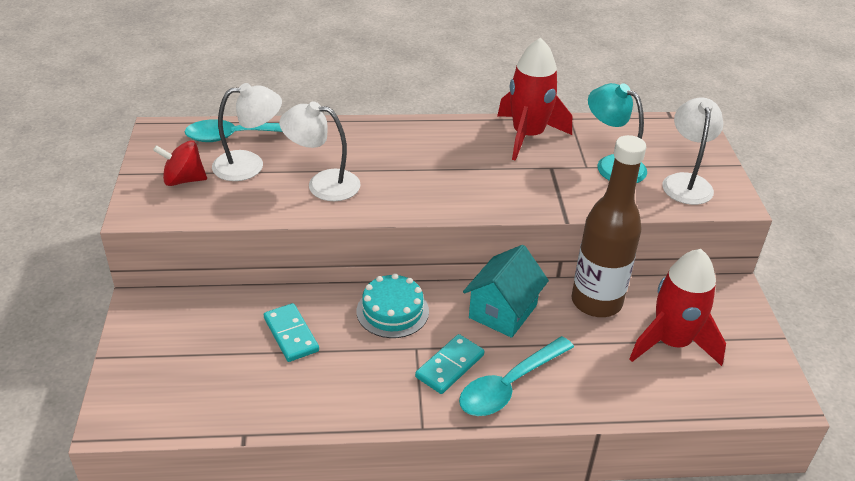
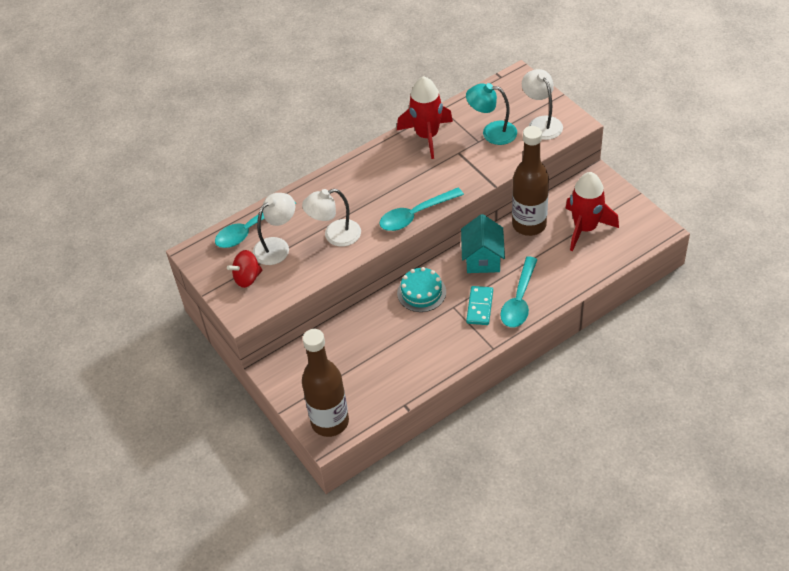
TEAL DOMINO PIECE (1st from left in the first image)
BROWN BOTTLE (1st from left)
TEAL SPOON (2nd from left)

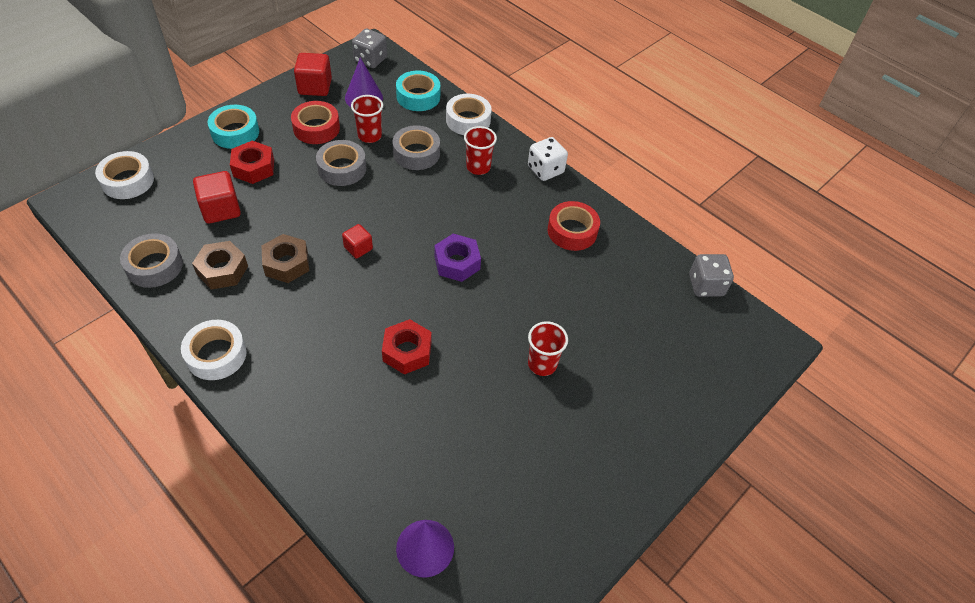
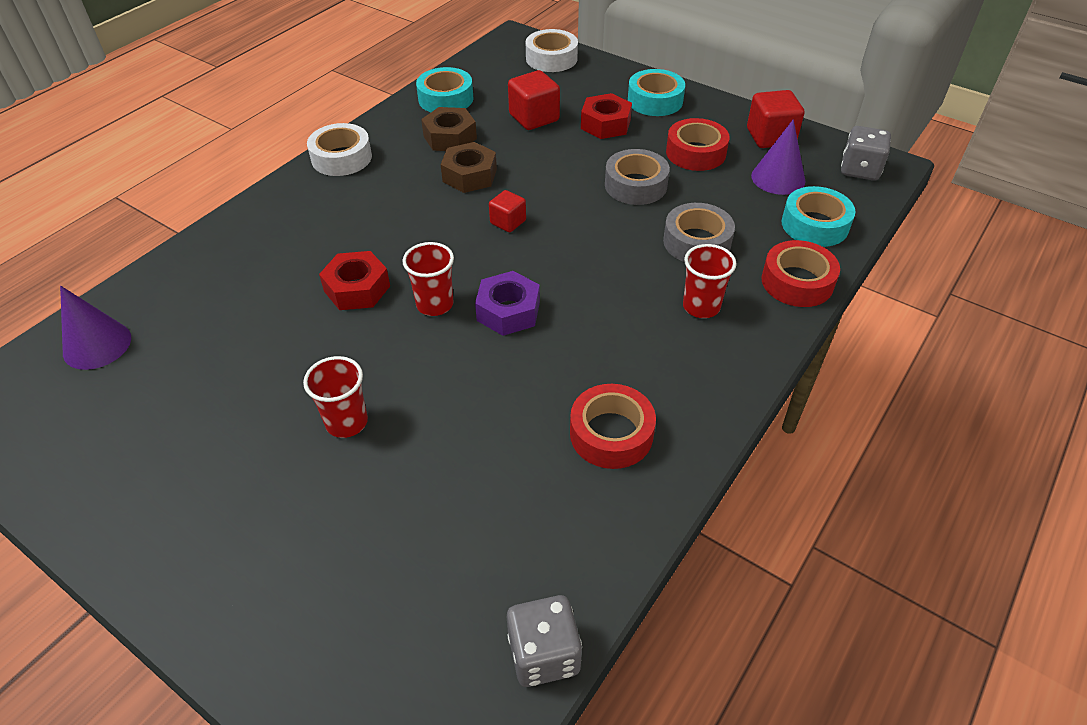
SNOW-WHITE DICE
CRIMSON BEAKER (2nd from left)
TEAL ROLL OF TAPE (1st from left)
CRIMSON ROLL OF TAPE (3rd from left)

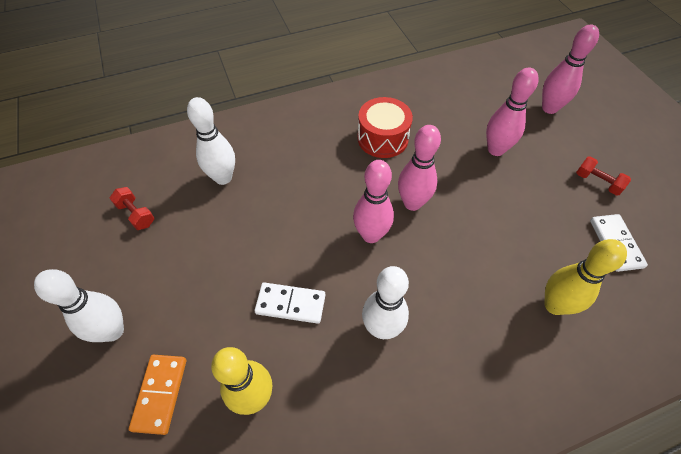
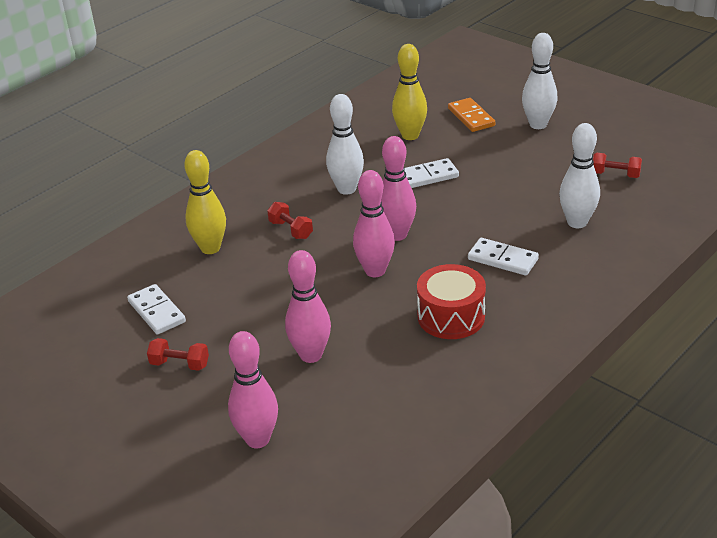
CRIMSON FREE WEIGHT (2nd from left)
SNOW-WHITE DOMINO PIECE (3rd from left)

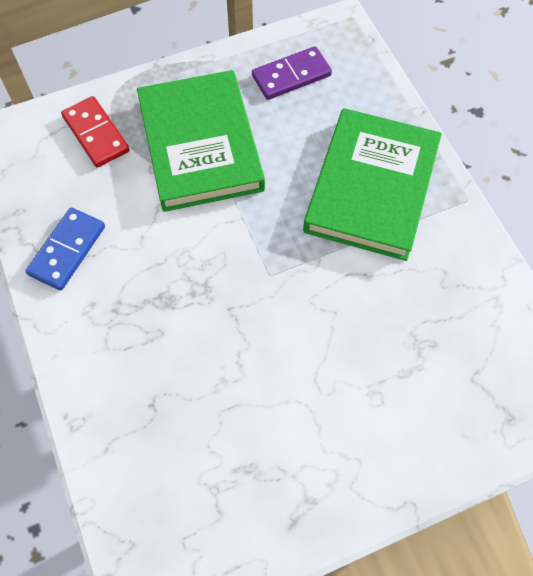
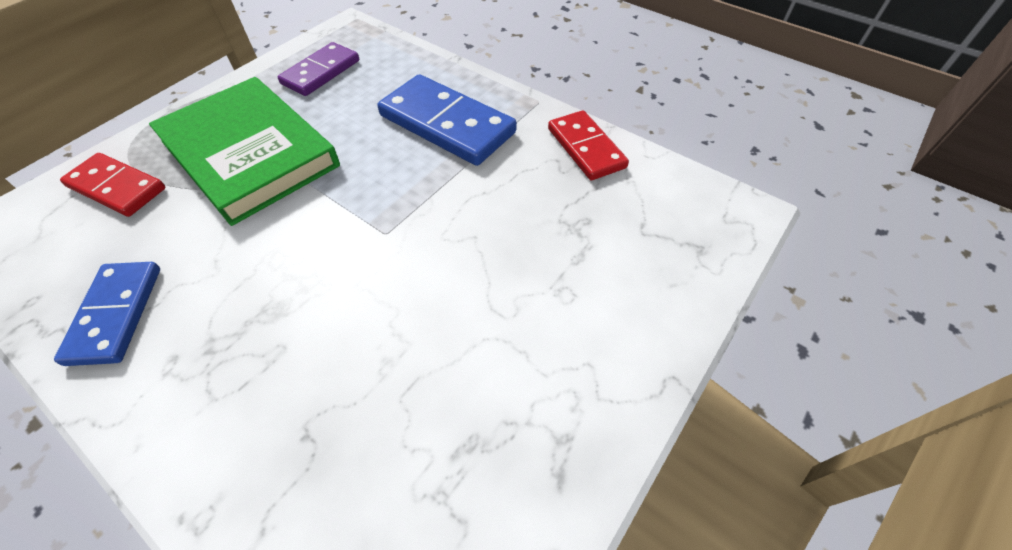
CRIMSON DOMINO PIECE (2nd from left)
ROYAL BLUE DOMINO PIECE (2nd from left)

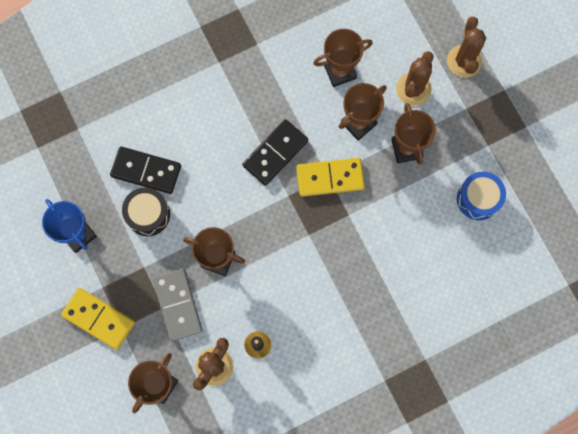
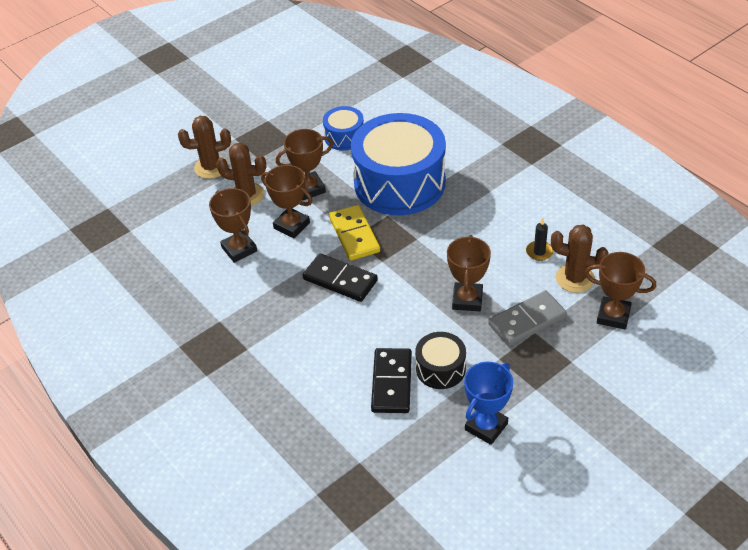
BRIGHT YELLOW DOMINO PIECE (1st from left in the first image)
ROYAL BLUE SNARE DRUM (2nd from left)

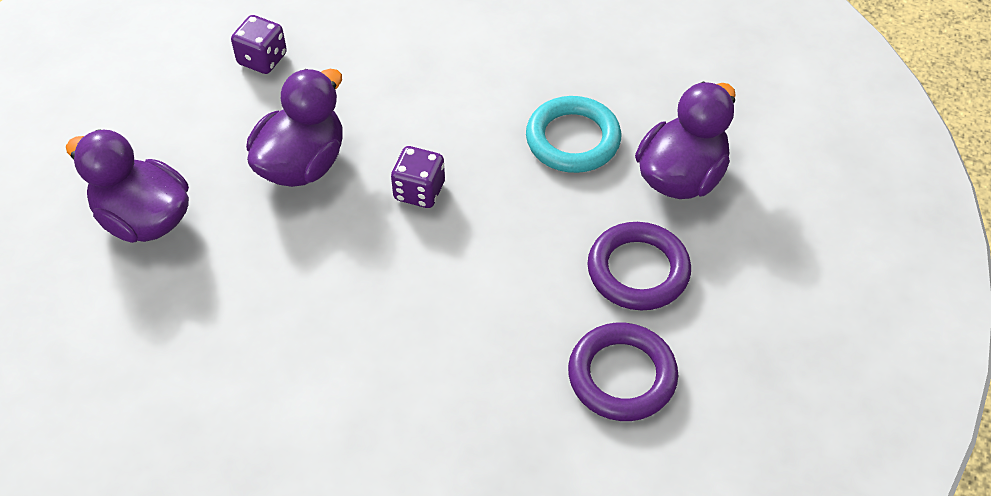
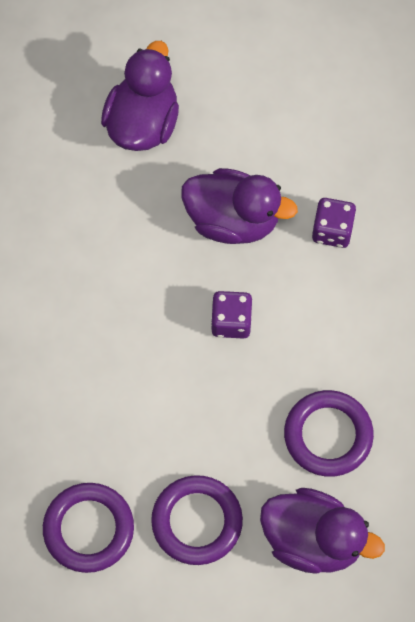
VIOLET DICE (2nd from left)
VIOLET RING (3rd from left)

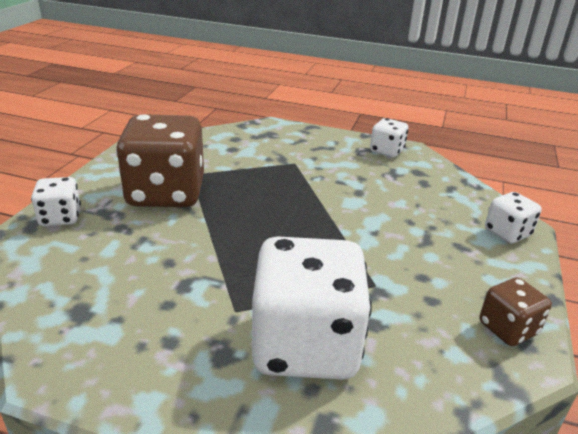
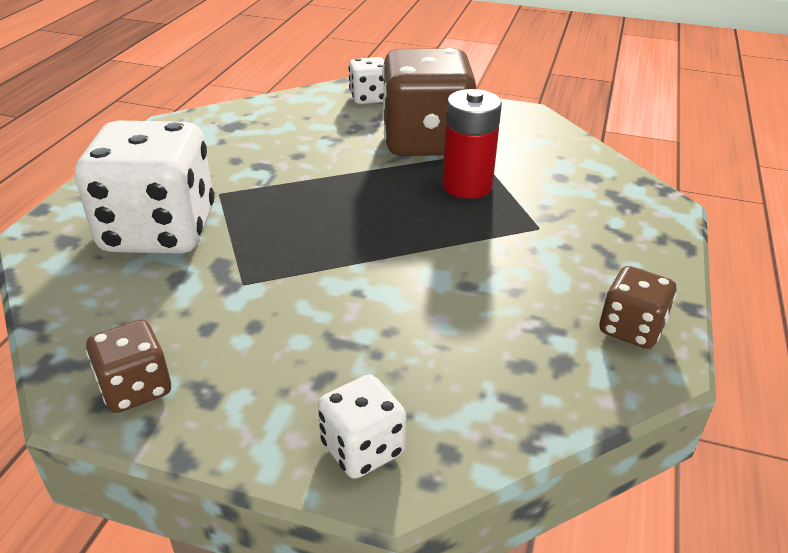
CRIMSON BATTERY
BROWN DICE (3rd from left)

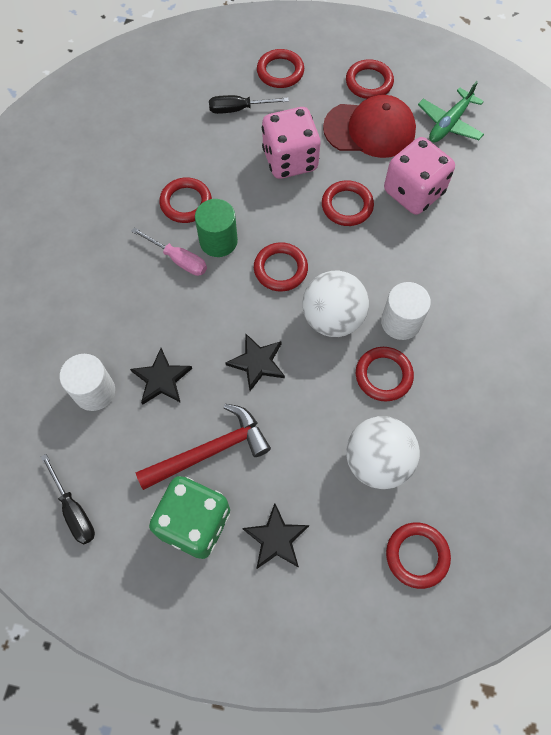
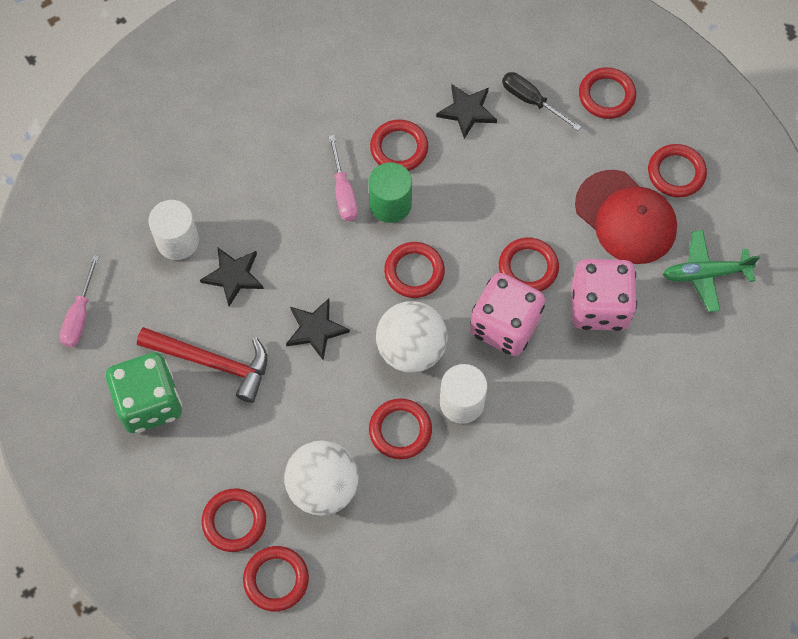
CRIMSON RING (1st from left)
BLACK FIVE-POINTED STAR (3rd from left)
ROSE-PINK DICE (1st from left)
ROSE-PINK FLAT SCREWDRIVER (1st from left)

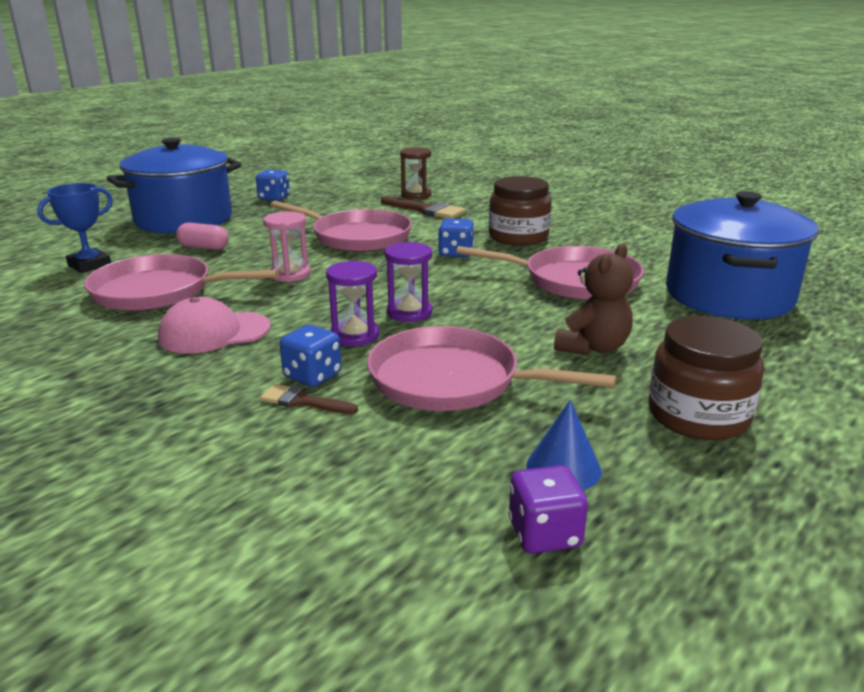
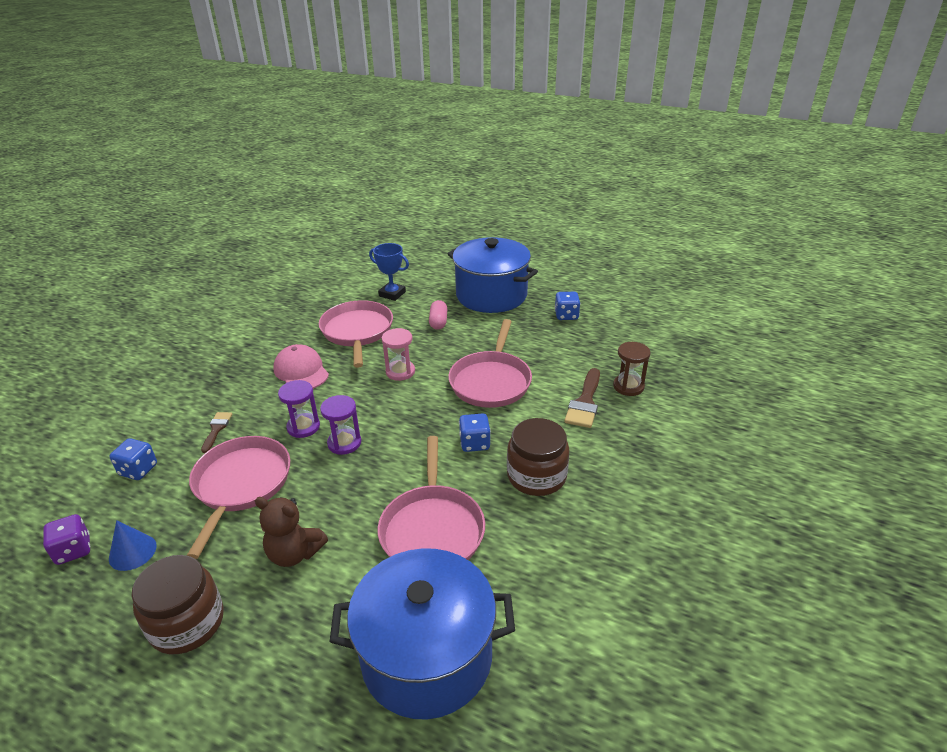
ROYAL BLUE DICE (1st from left)

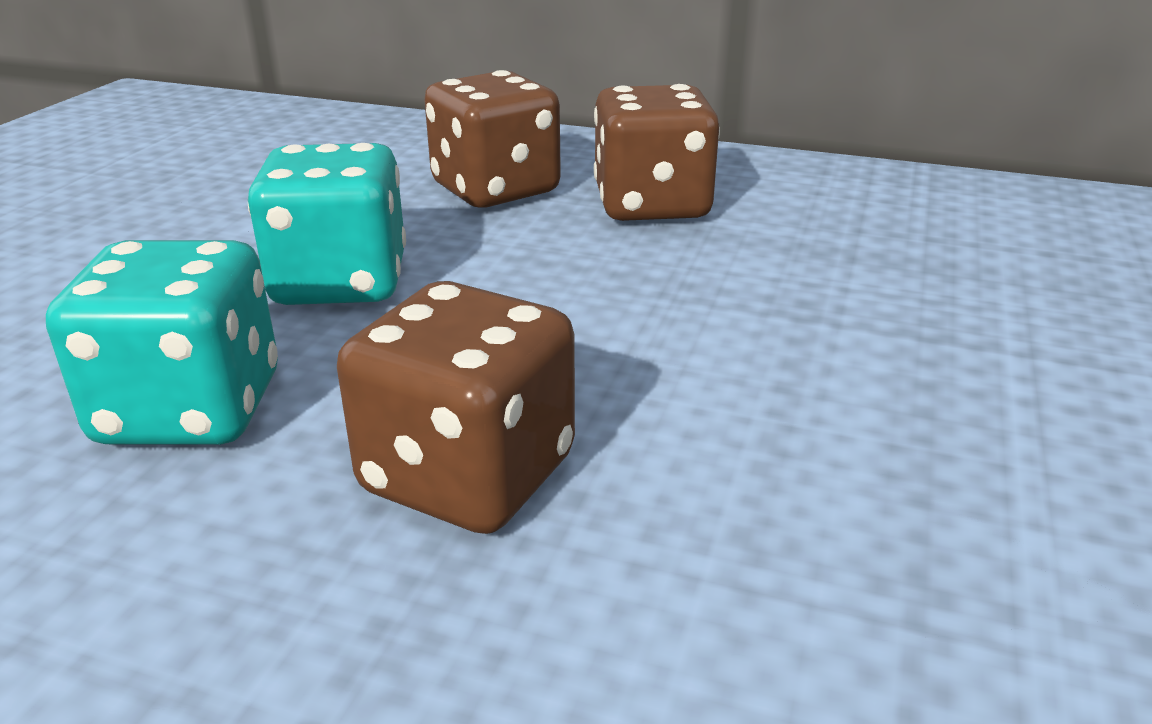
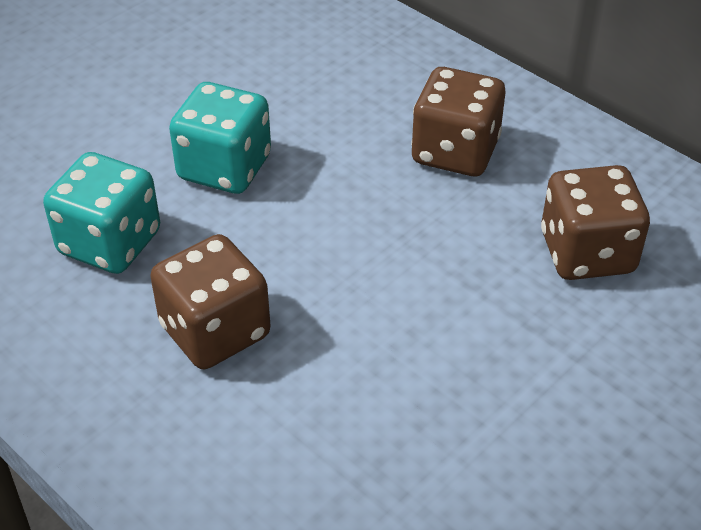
BROWN DICE (3rd from left)

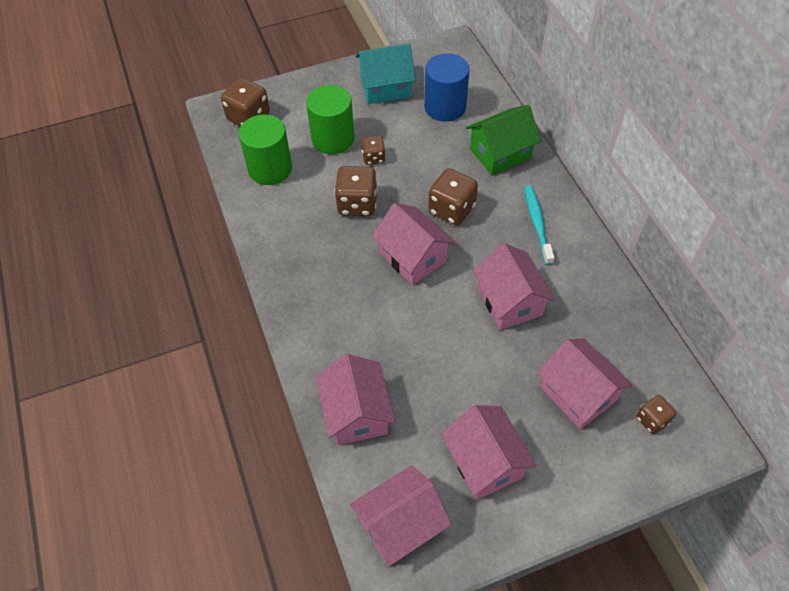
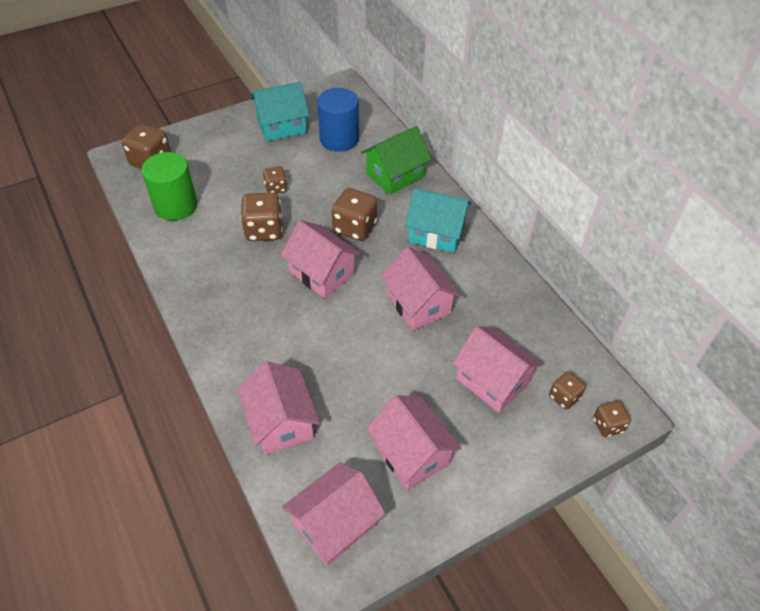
GREEN SOLID CYLINDER (2nd from left in the first image)
BROWN DICE (6th from left)
TEAL COTTAGE (2nd from left)

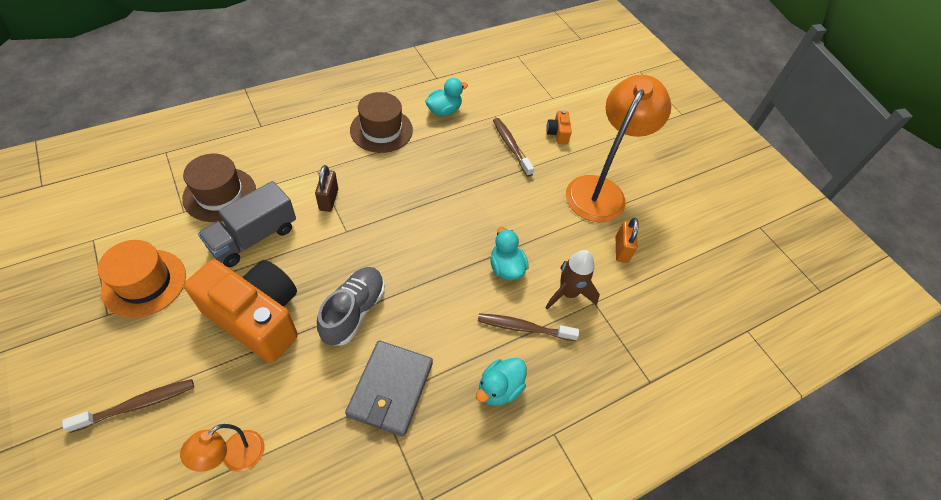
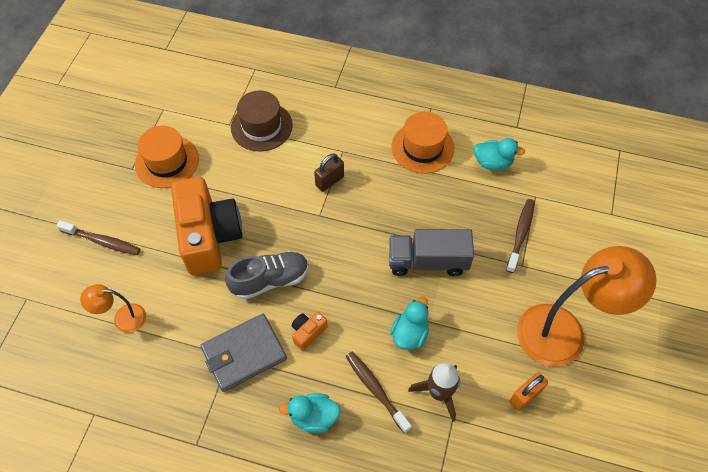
ASH-GREY LORRY
BRIGHT ORANGE COMPACT CAMERA (2nd from left)
BRIGHT ORANGE TOP HAT (2nd from left)

